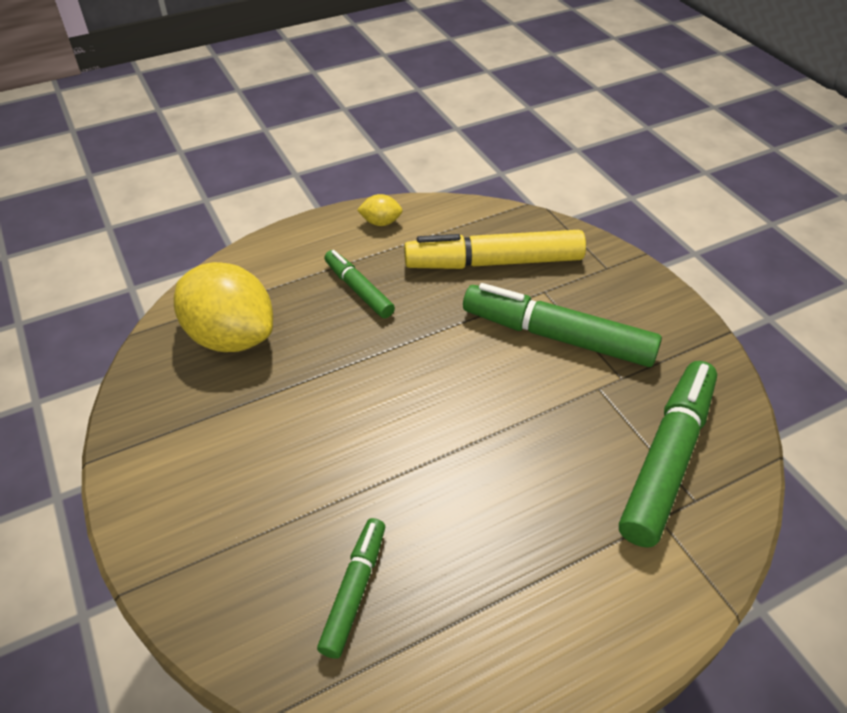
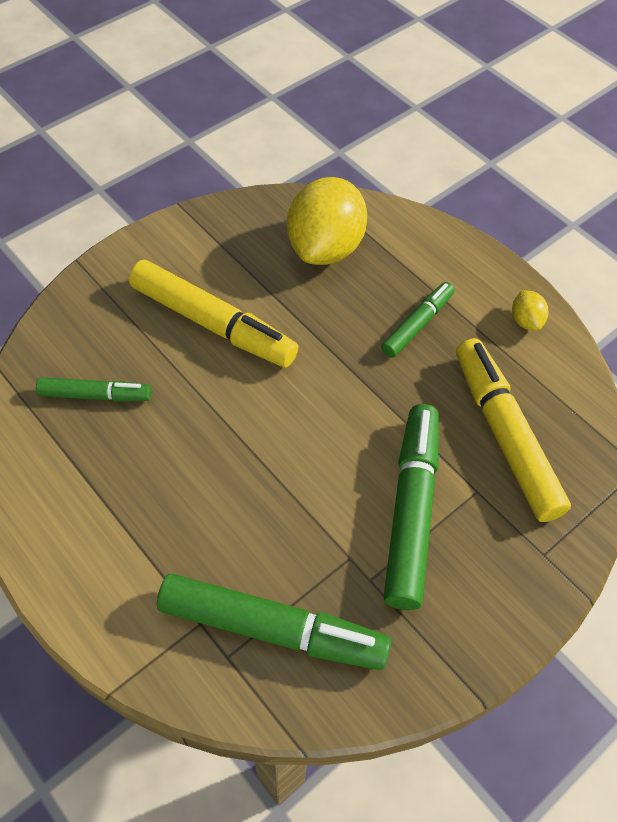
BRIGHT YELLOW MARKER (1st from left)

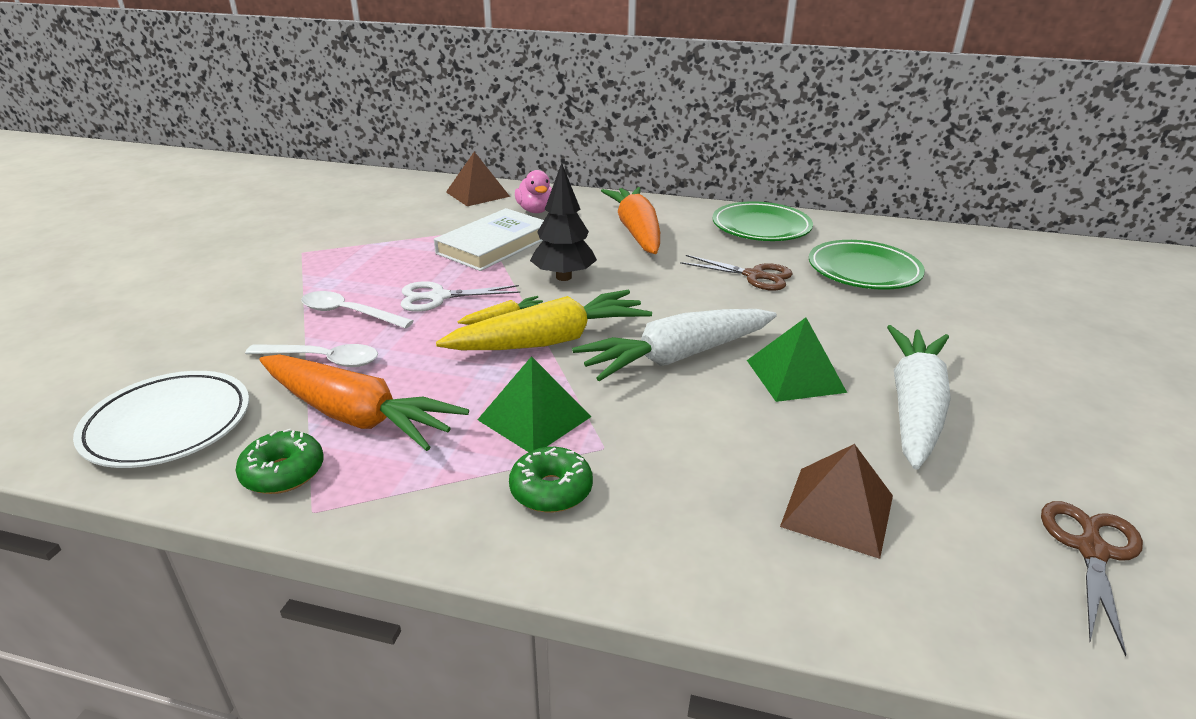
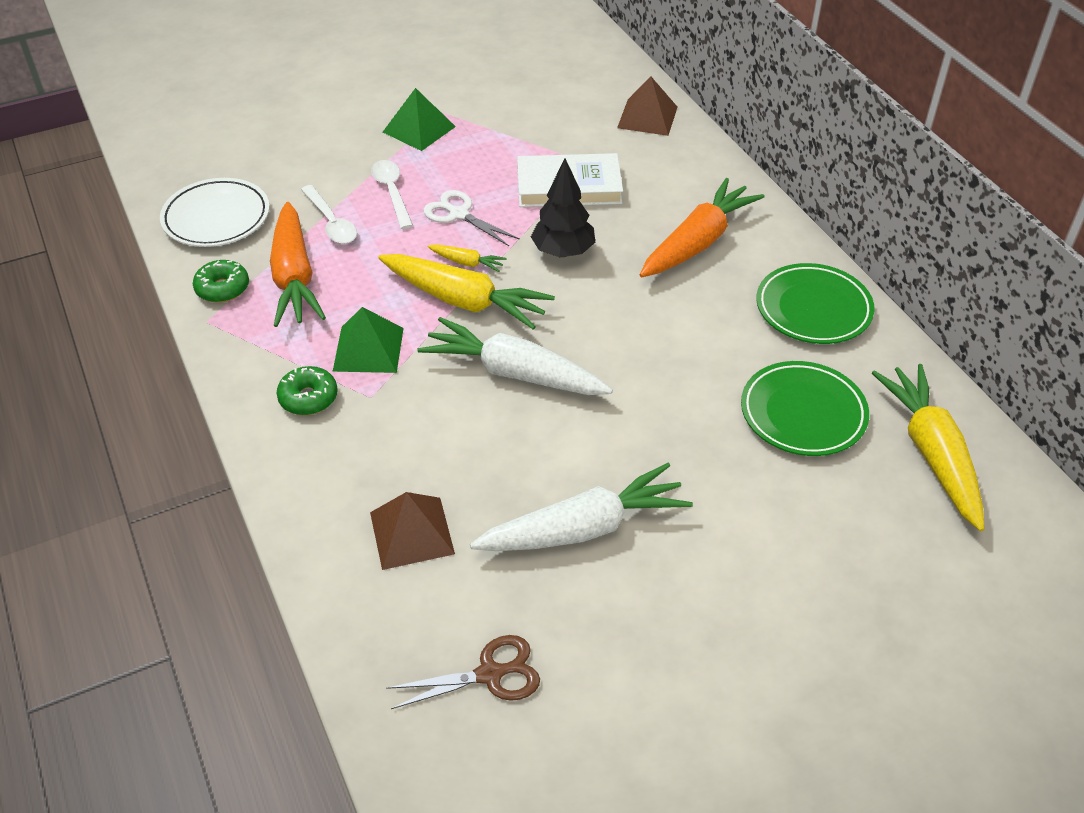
ROSE-PINK TOY DUCK
BROWN SHEARS (1st from left in the first image)
BRIGHT YELLOW TOY CARROT (3rd from left)
GREEN PYRAMID SHAPE (2nd from left)

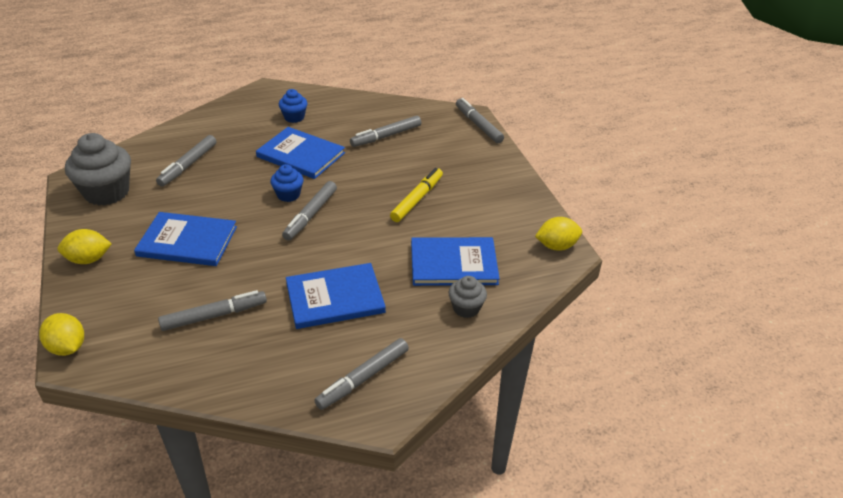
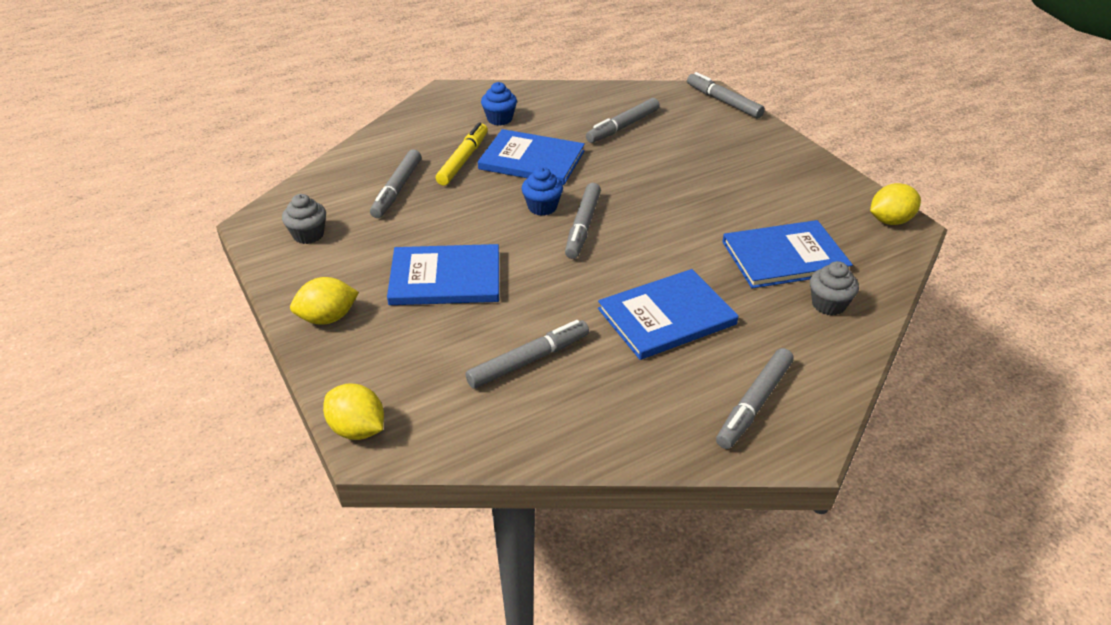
BRIGHT YELLOW MARKER
ASH-GREY FAIRY CAKE (1st from left)

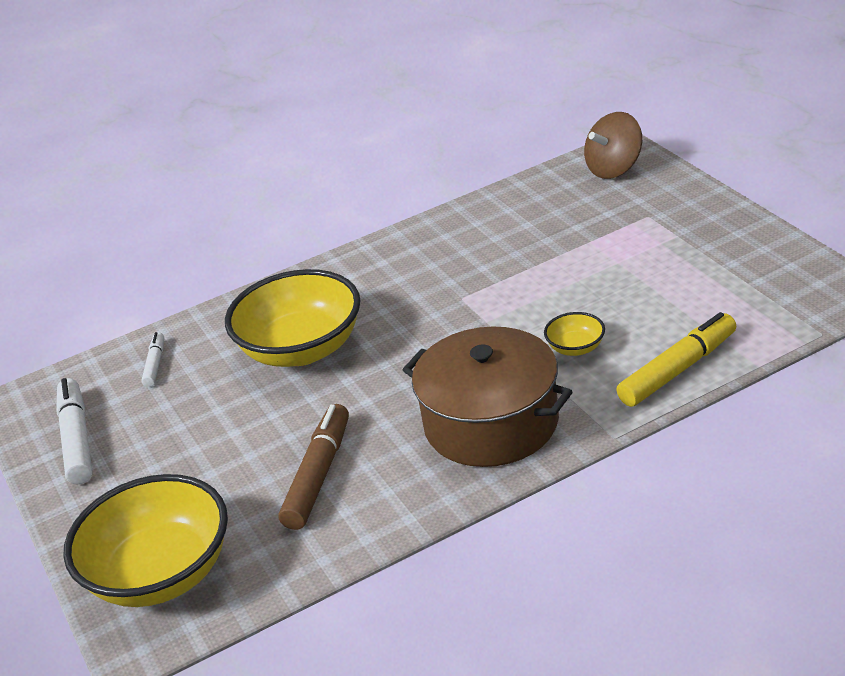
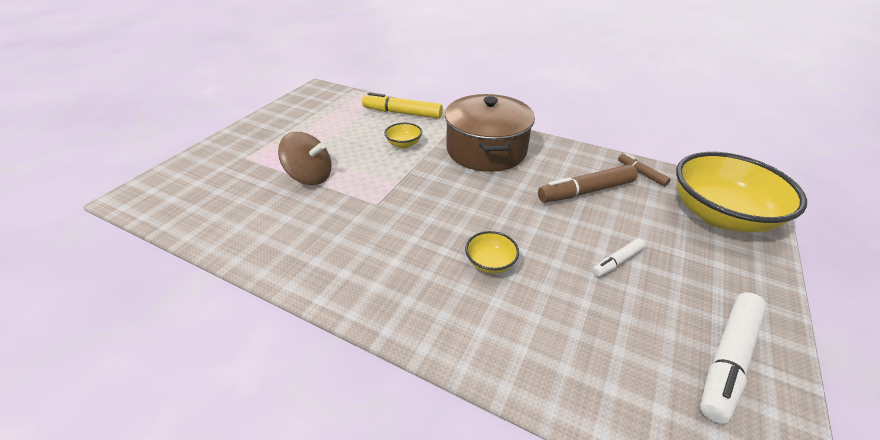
BROWN MARKER (2nd from left)
SNOW-WHITE MARKER (1st from left)
BROWN SPINNING TOP
BRIGHT YELLOW DEEP DISH (2nd from left)

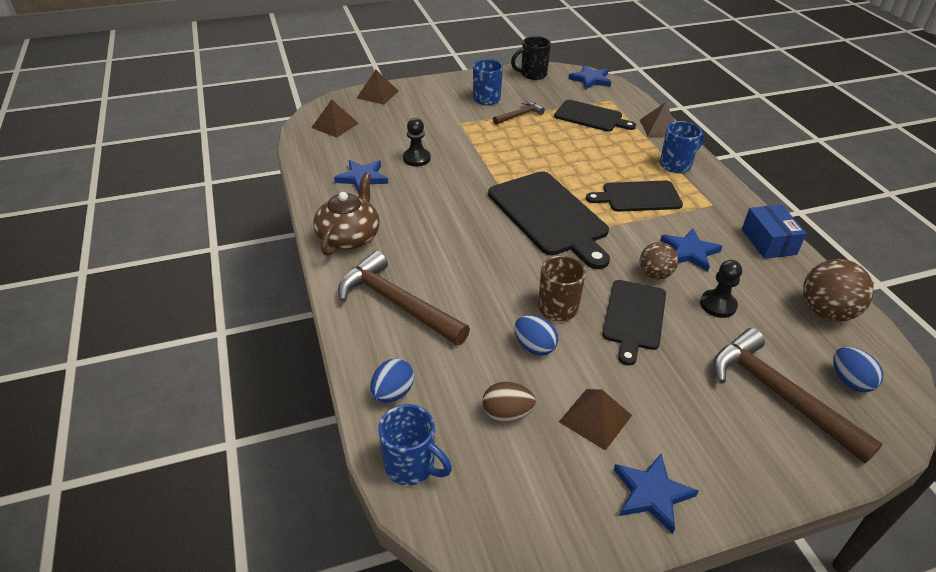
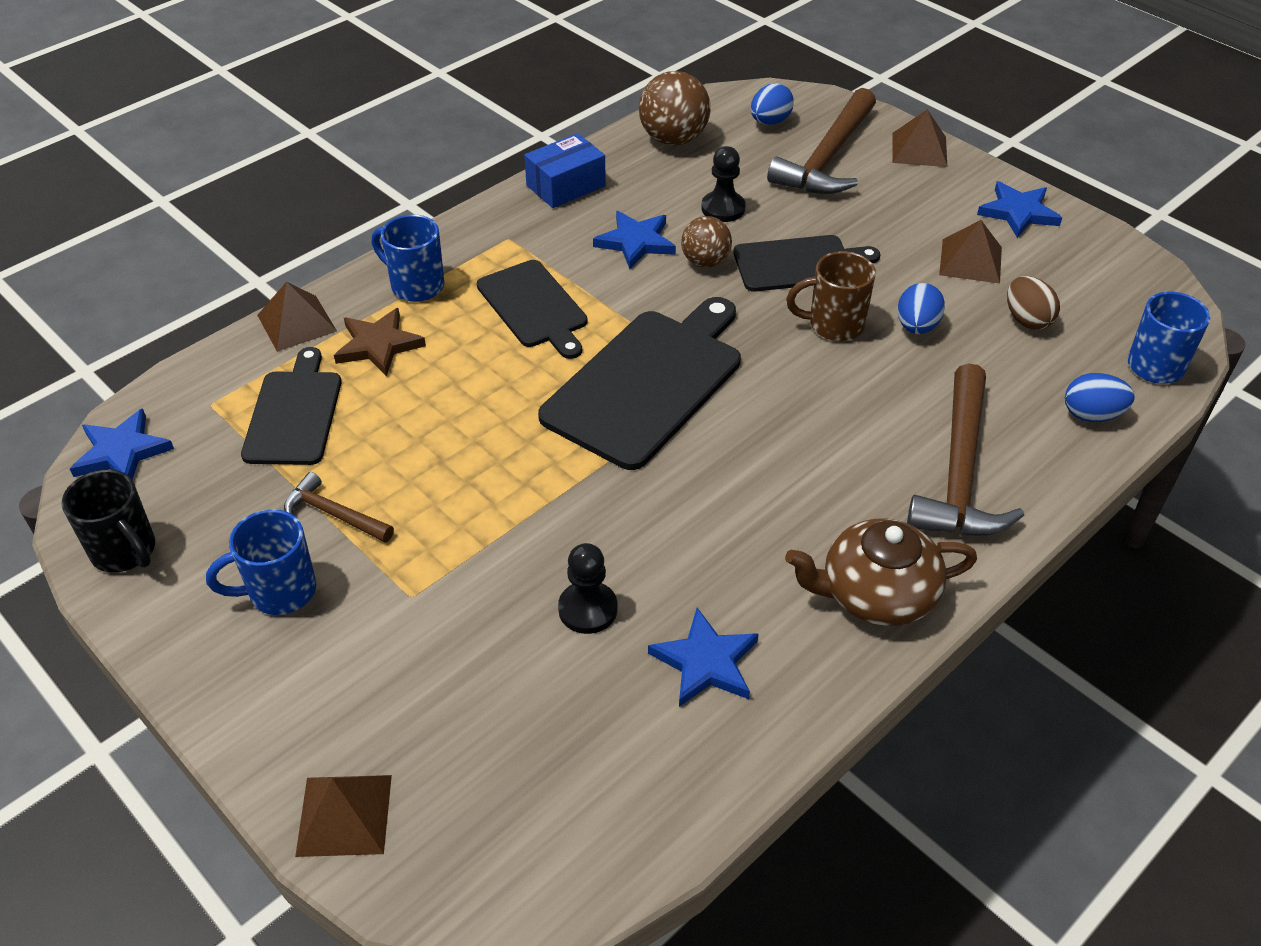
BROWN FIVE-POINTED STAR
BROWN PYRAMID SHAPE (3rd from left)

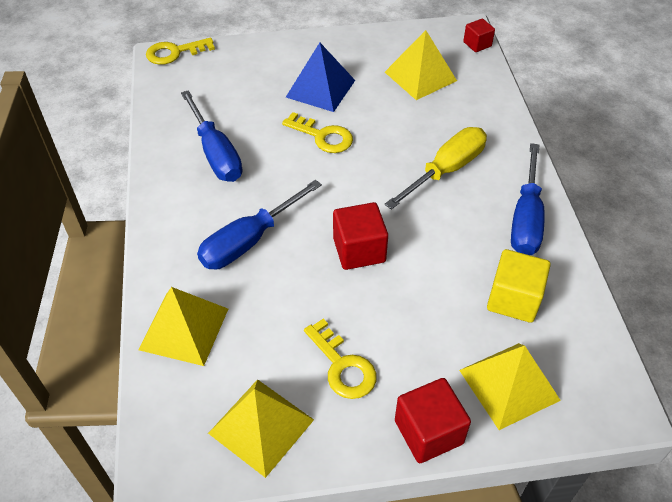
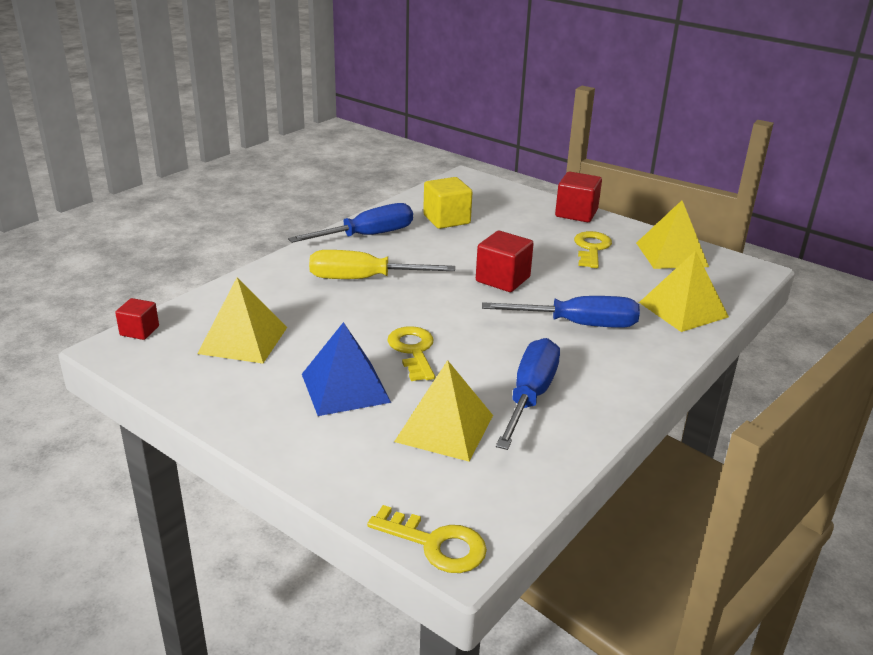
BRIGHT YELLOW PYRAMID SHAPE (2nd from left)

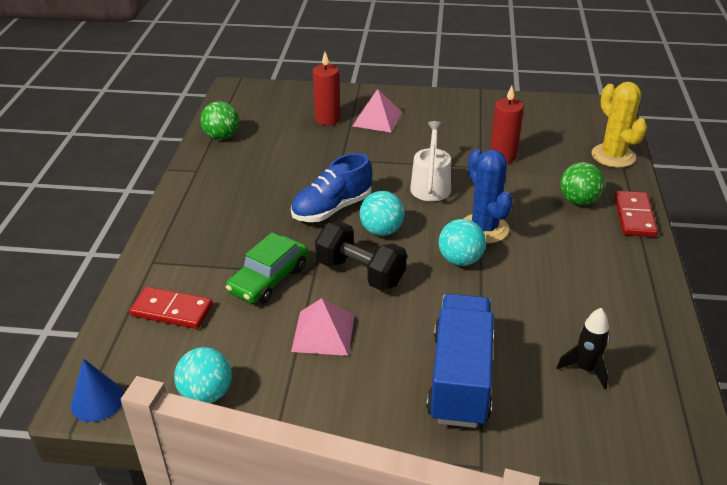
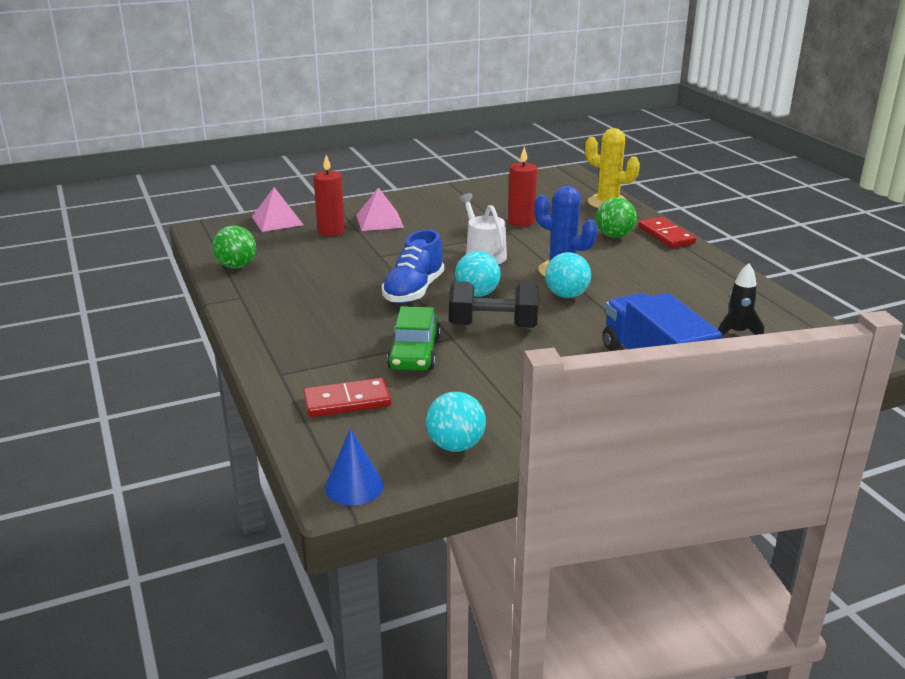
ROSE-PINK PYRAMID SHAPE (1st from left)

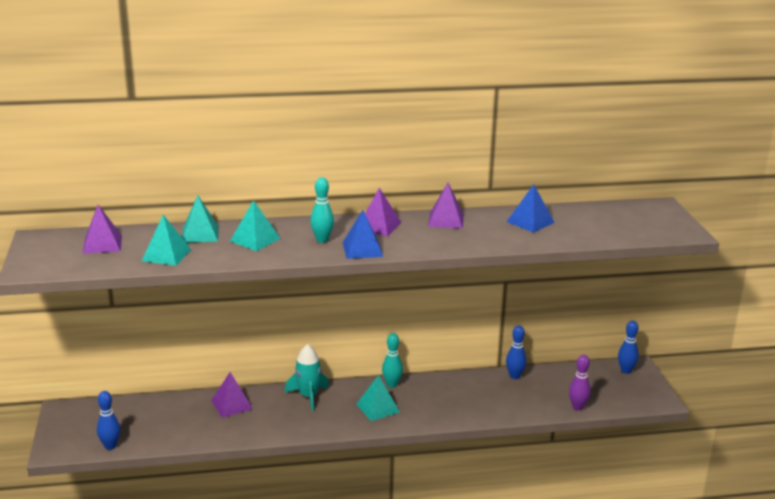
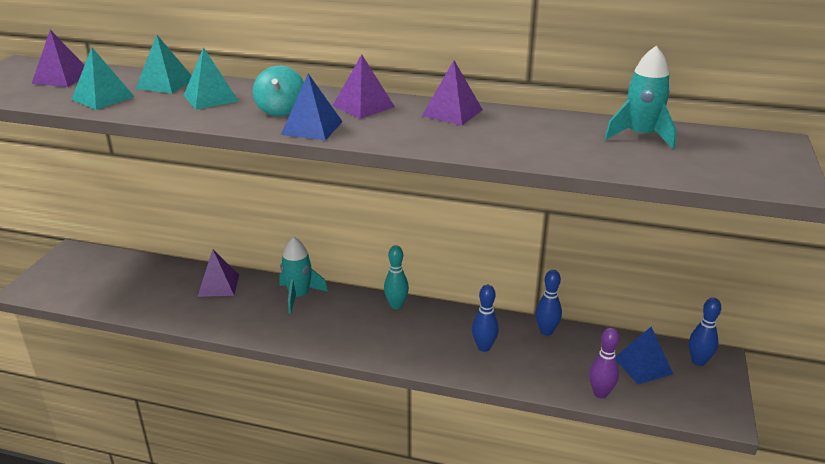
TEAL PYRAMID SHAPE (4th from left in the first image)
TEAL TOY ROCKET (2nd from left)
ROYAL BLUE TENPIN (1st from left)
ROYAL BLUE PYRAMID SHAPE (2nd from left)
TEAL SPINNING TOP

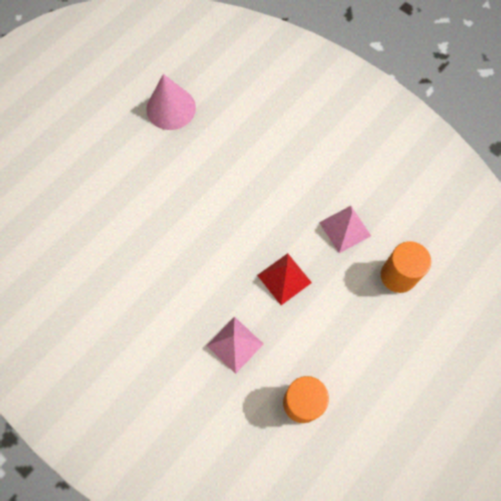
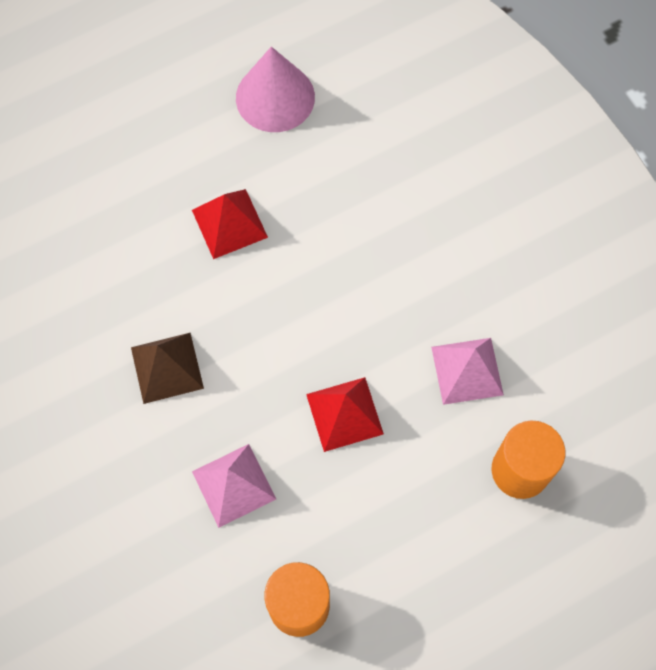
BROWN PYRAMID SHAPE
CRIMSON PYRAMID SHAPE (1st from left)

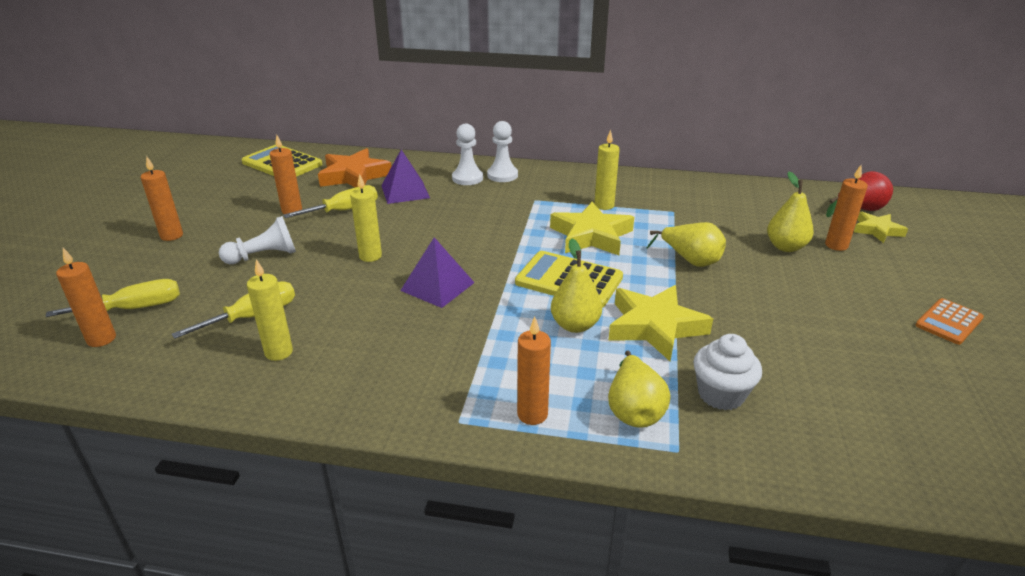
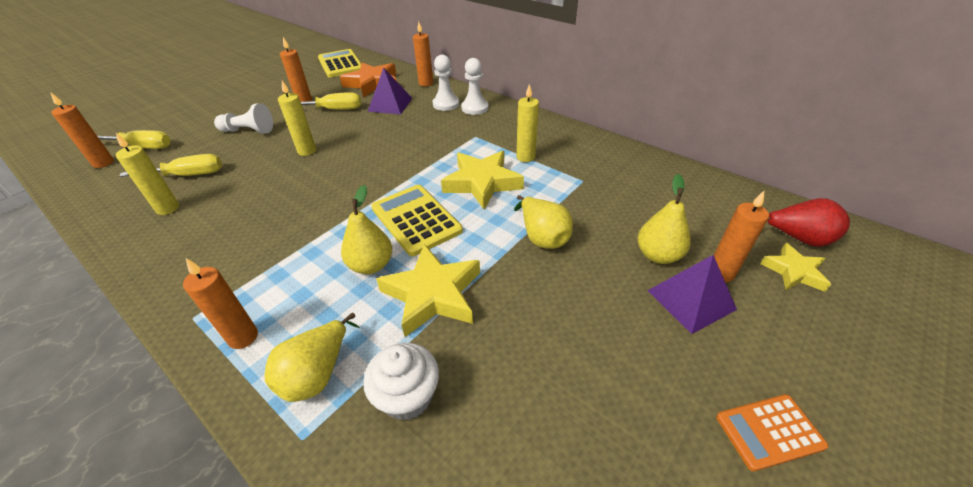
BRIGHT ORANGE CANDLE (4th from left)
VIOLET PYRAMID SHAPE (2nd from left)

